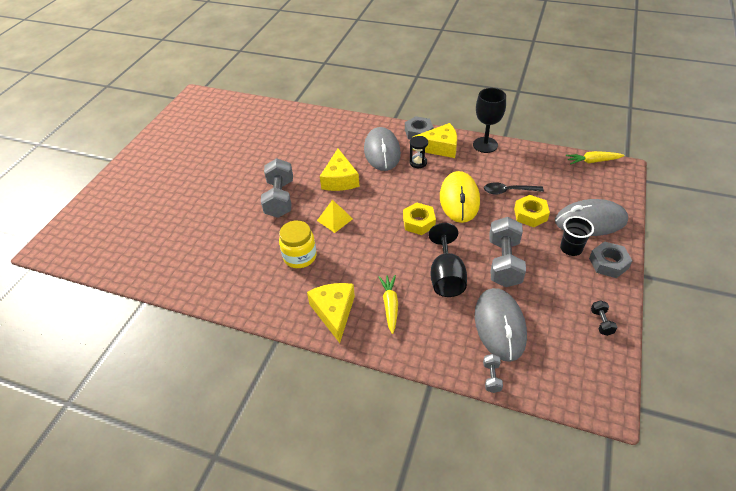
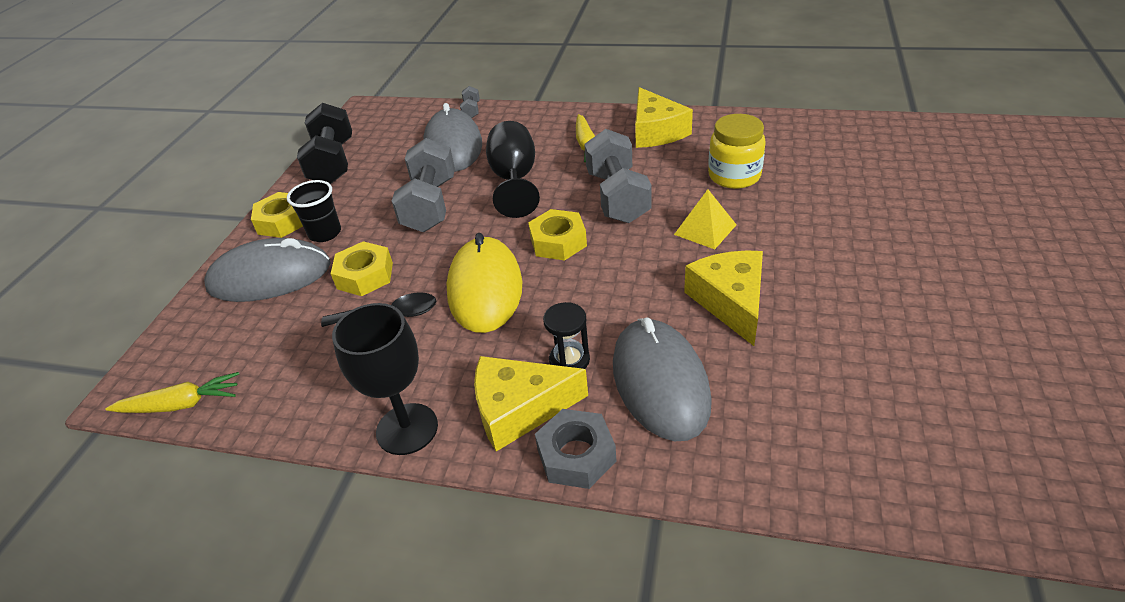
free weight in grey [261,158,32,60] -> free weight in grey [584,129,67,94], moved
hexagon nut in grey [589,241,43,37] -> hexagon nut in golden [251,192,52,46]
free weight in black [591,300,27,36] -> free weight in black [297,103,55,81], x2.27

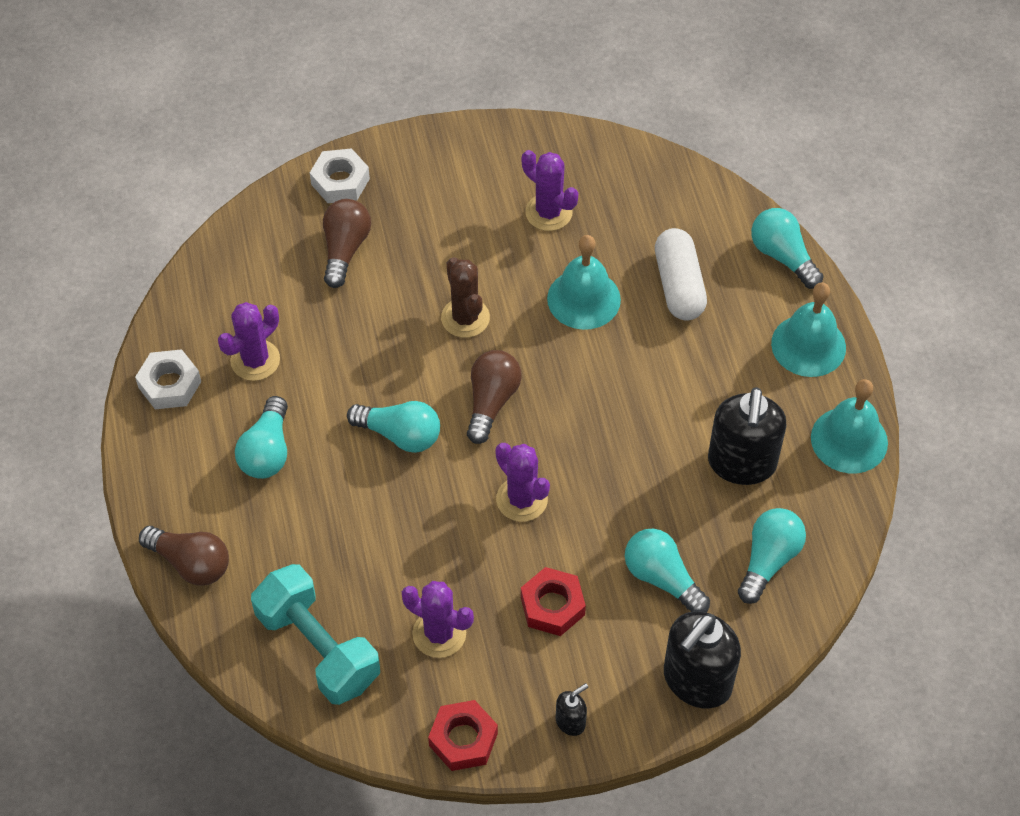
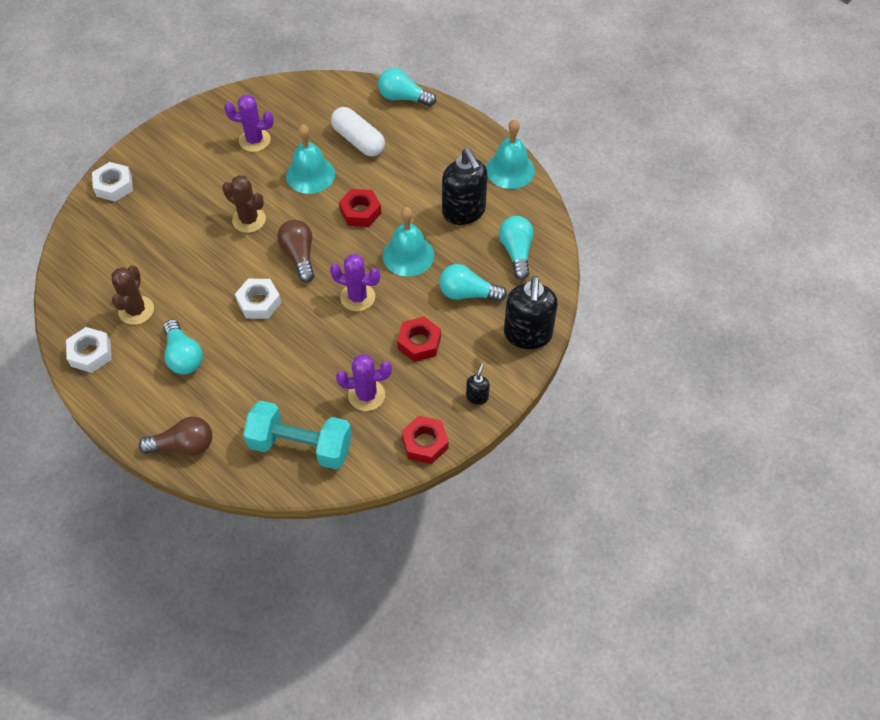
lightbulb in dark brown [323,199,48,89] -> none
none -> hexagon nut in crimson [339,189,42,38]
school bell in teal [771,282,75,95] -> school bell in teal [383,207,51,69], moved
lightbulb in teal [347,401,93,52] -> hexagon nut in white [235,279,46,40]
prickly plant in royal purple [218,302,62,79] -> prickly plant in dark brown [111,265,43,60]

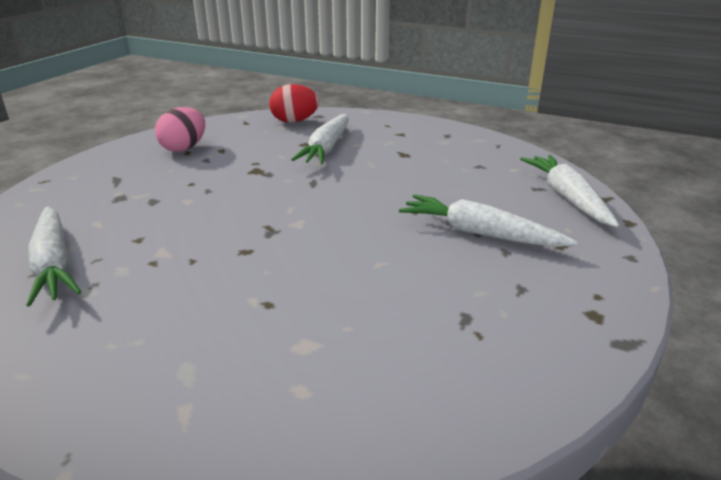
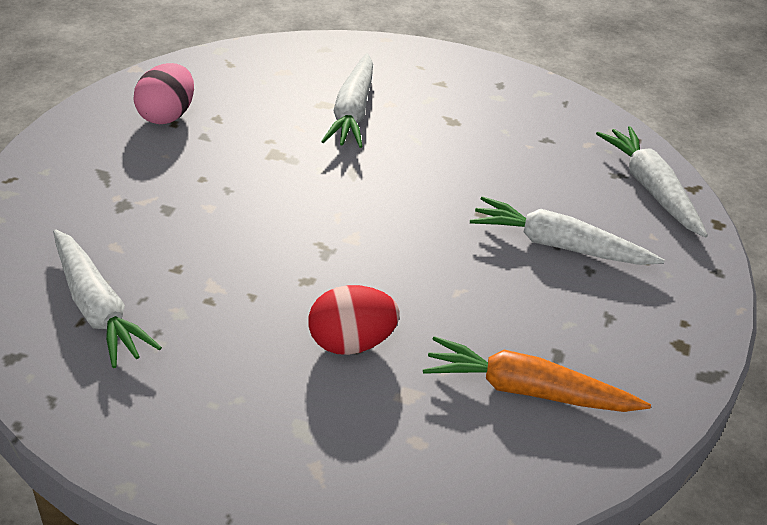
none -> carrot in orange-coloured [423,336,228,76]
egg shape in crimson [269,84,50,39] -> egg shape in crimson [308,285,92,70], moved

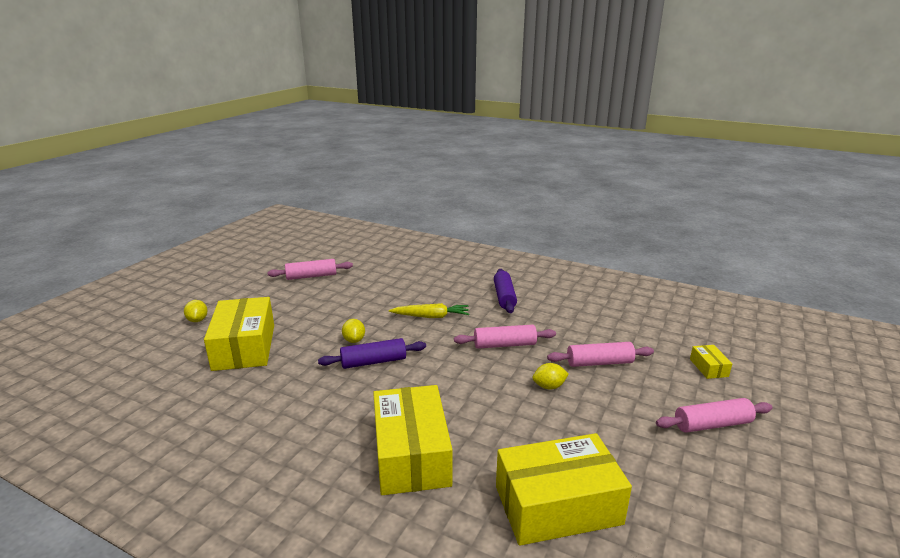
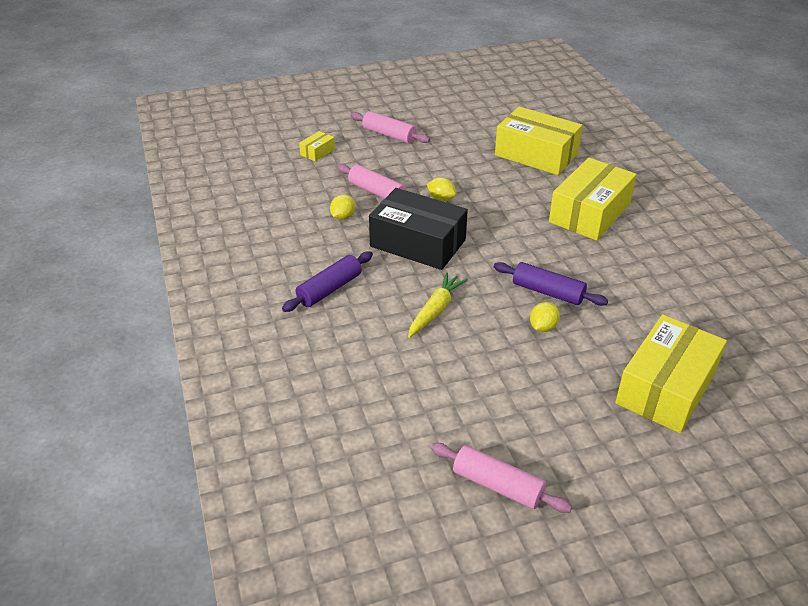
toy lemon in golden [184,300,24,22] -> toy lemon in golden [330,194,25,26], moved
pastry roller in pink [454,325,102,24] -> box in black [369,188,99,82]
carrot in golden [389,303,80,15] -> carrot in golden [408,273,59,65], 75 degrees clockwise

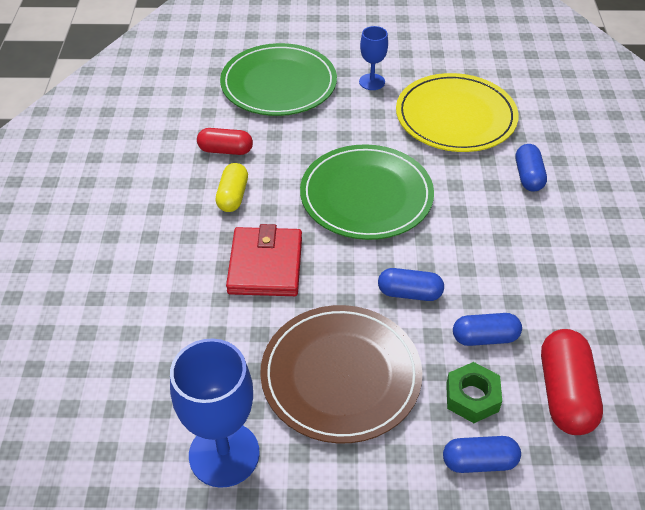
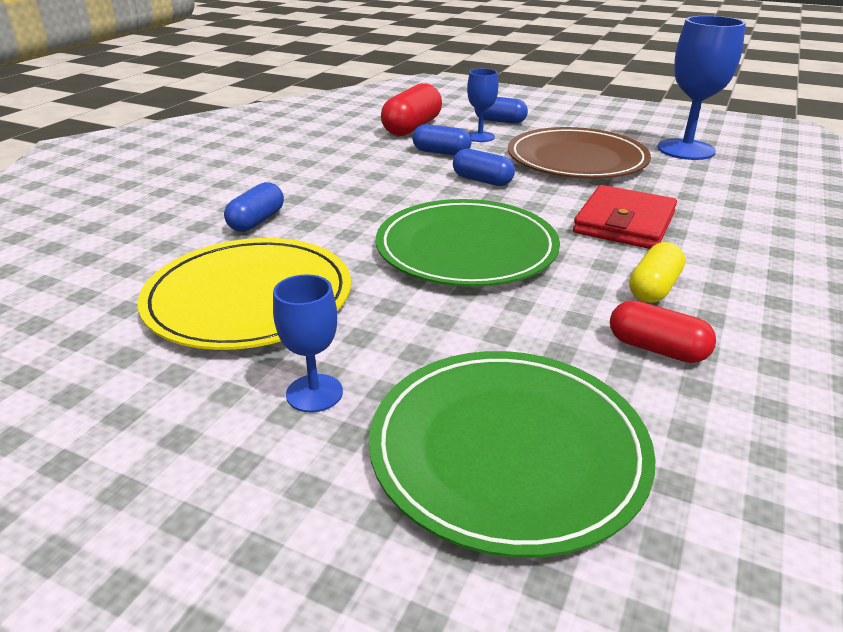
hexagon nut in emerald [446,362,56,61] -> wine glass in blue [467,69,31,73]

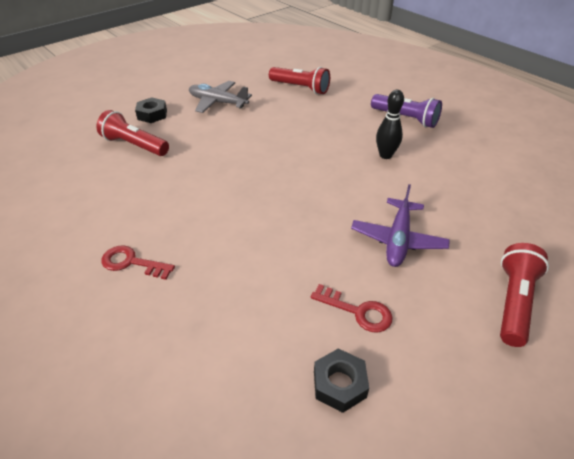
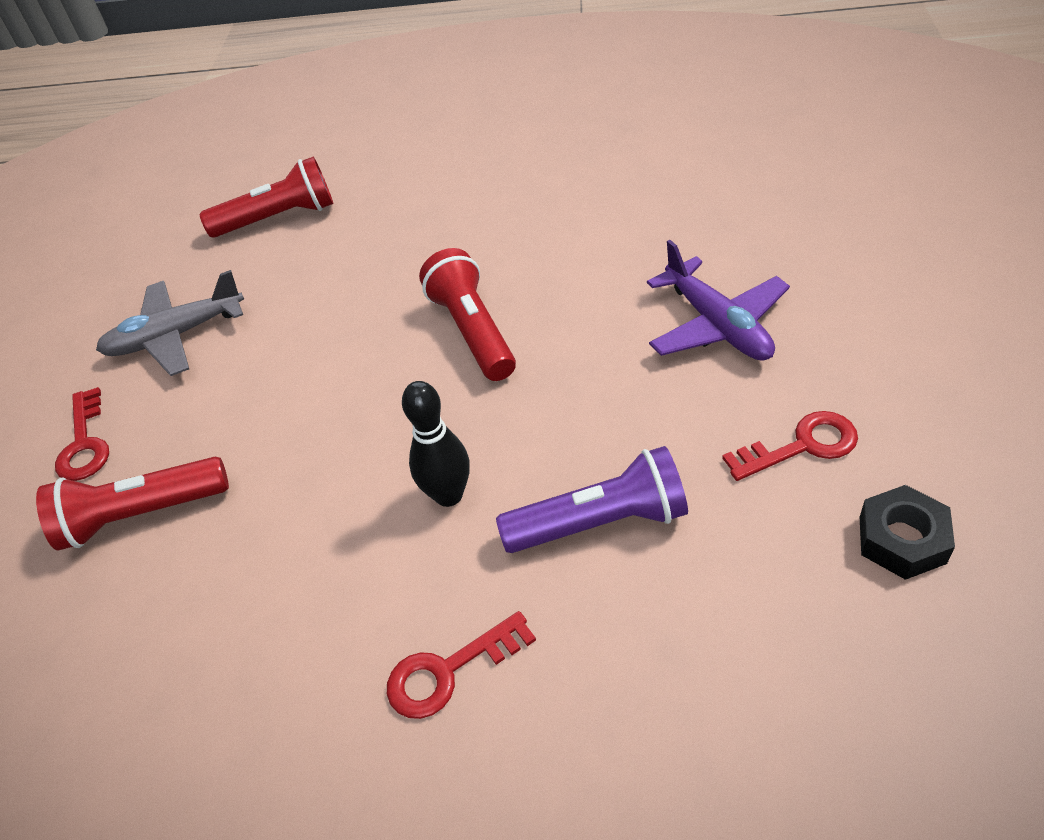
pocket torch in royal purple [371,94,71,34] -> pocket torch in royal purple [496,446,192,107], moved
tenpin in black [376,90,28,69] -> tenpin in black [402,381,68,126], moved
pocket torch in crimson [500,243,49,104] -> pocket torch in crimson [419,248,97,133], moved
hexagon nut in black [135,98,32,25] -> latchkey in crimson [55,387,54,94]

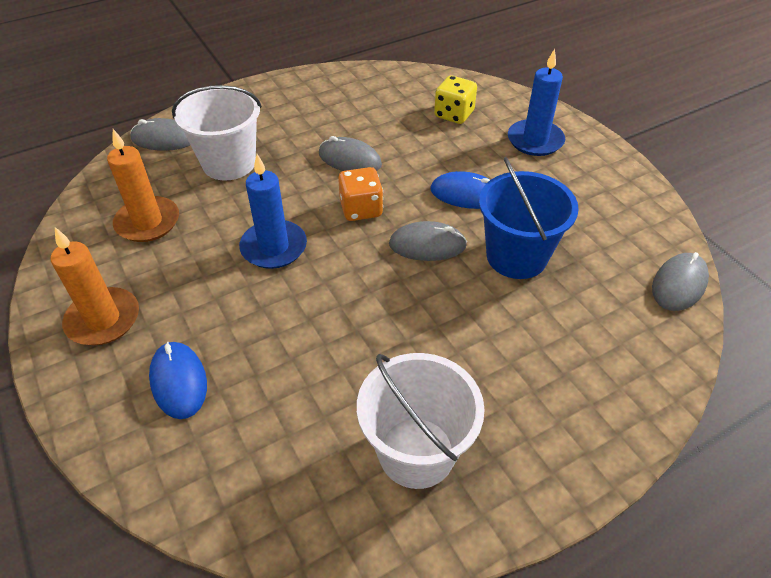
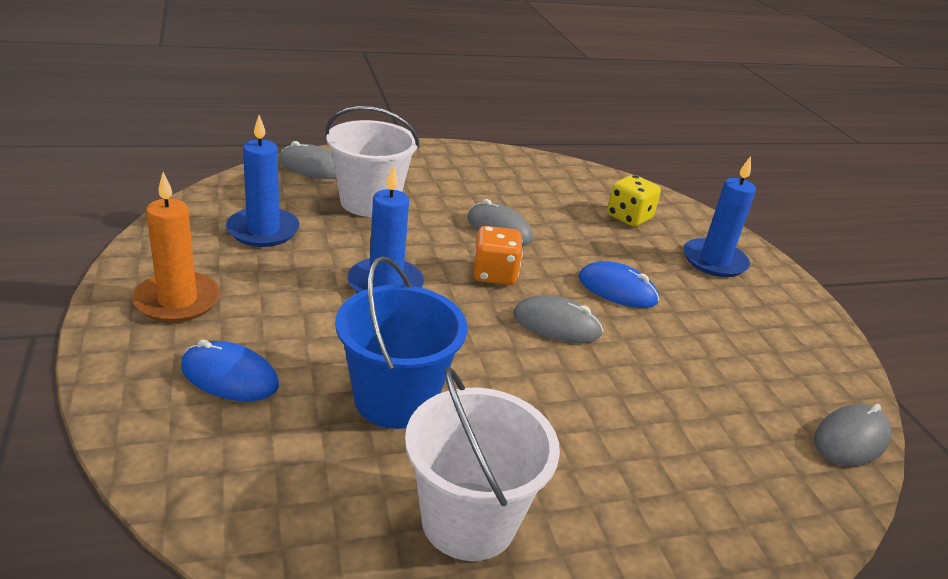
bucket in blue [479,157,100,122] -> bucket in blue [335,256,132,173], moved
candle in orange-coloured [107,129,72,113] -> candle in blue [226,115,74,132]
mouse in blue [149,342,58,77] -> mouse in blue [181,340,98,61], 60 degrees counterclockwise

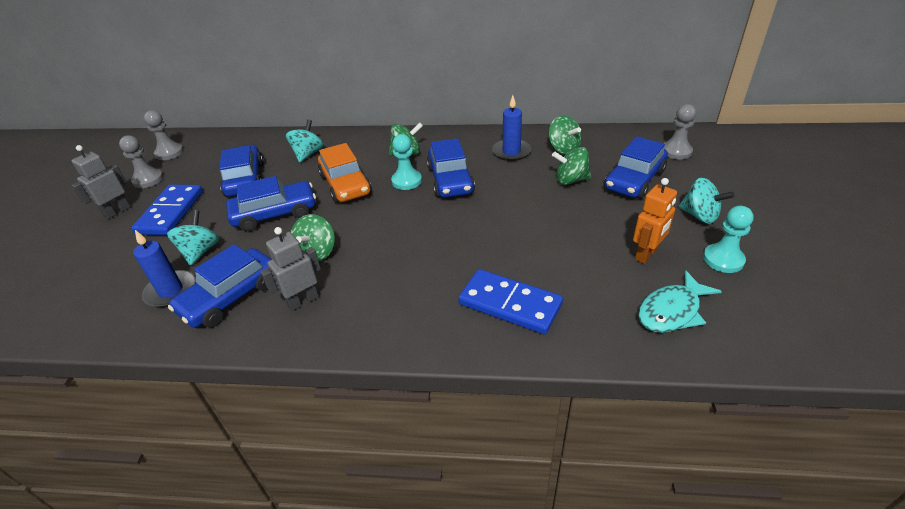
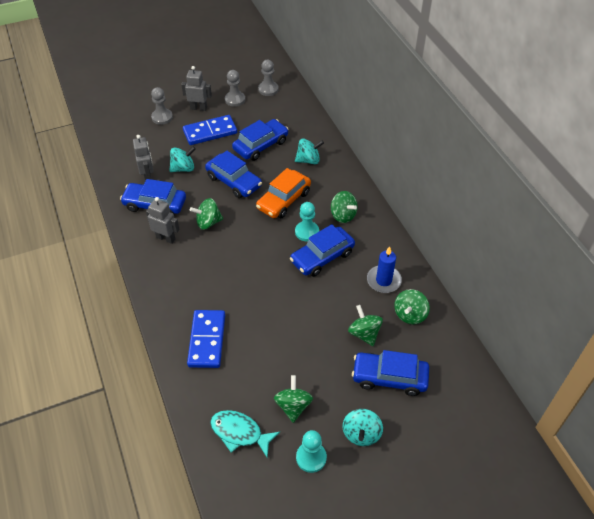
chess pawn in grey [663,104,33,56] -> chess pawn in grey [151,87,22,38], moved
candle in blue [133,230,63,77] -> robot in grey [133,135,21,46]
robot in orange-coloured [633,178,44,86] -> whirligig in emerald [274,375,39,48]

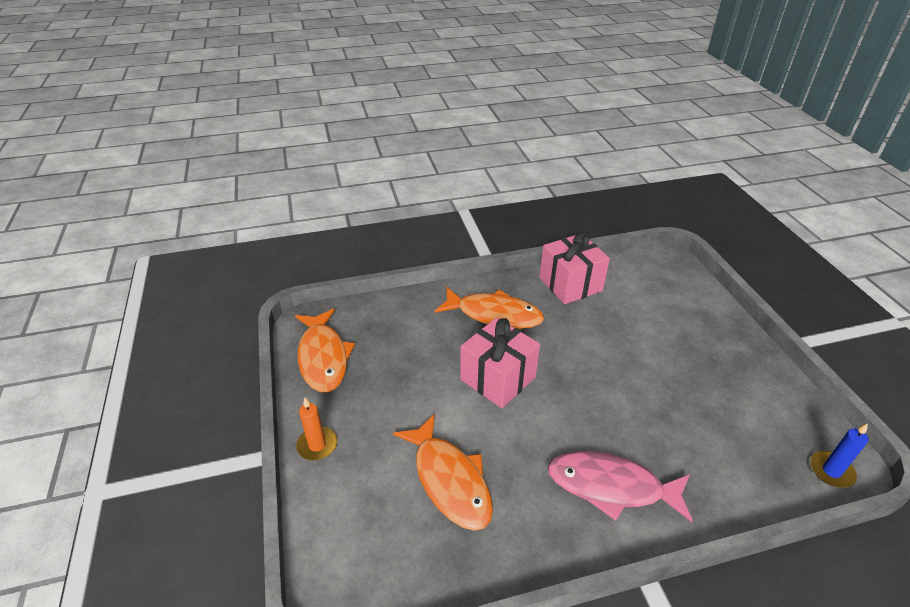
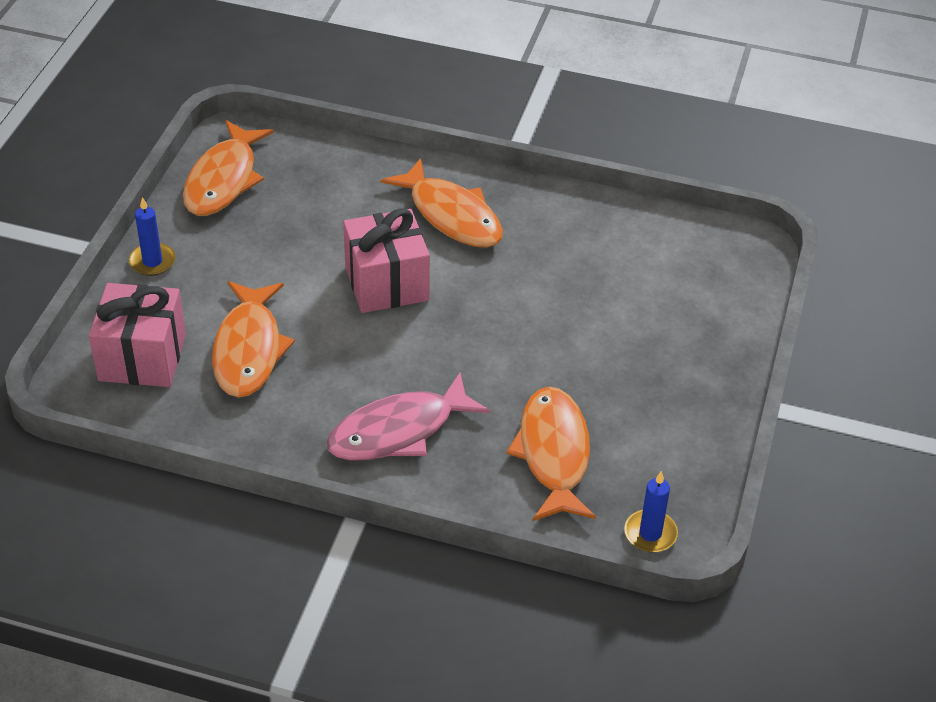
none -> fish figure in orange-coloured [506,387,90,134]
present in pink [539,231,71,73] -> present in pink [89,283,97,104], moved
candle in orange-coloured [296,398,41,62] -> candle in blue [129,197,47,79]
fish figure in pink [547,451,146,71] -> fish figure in pink [326,373,164,88], 75 degrees counterclockwise

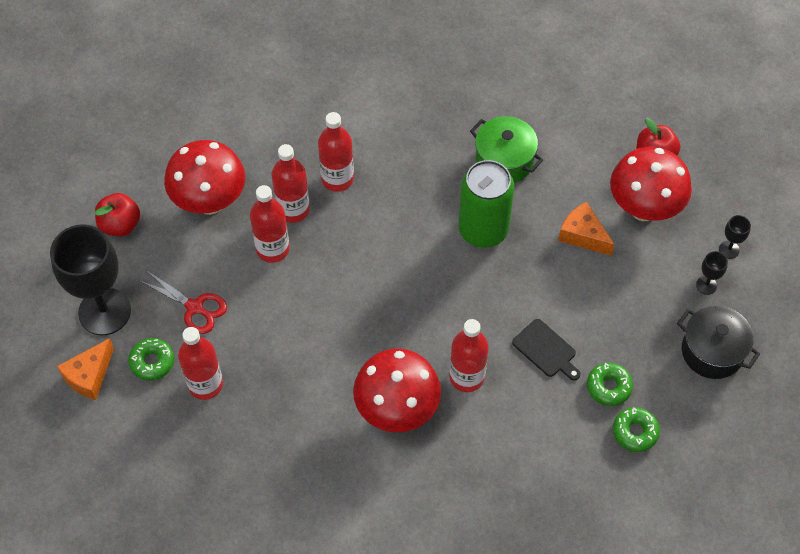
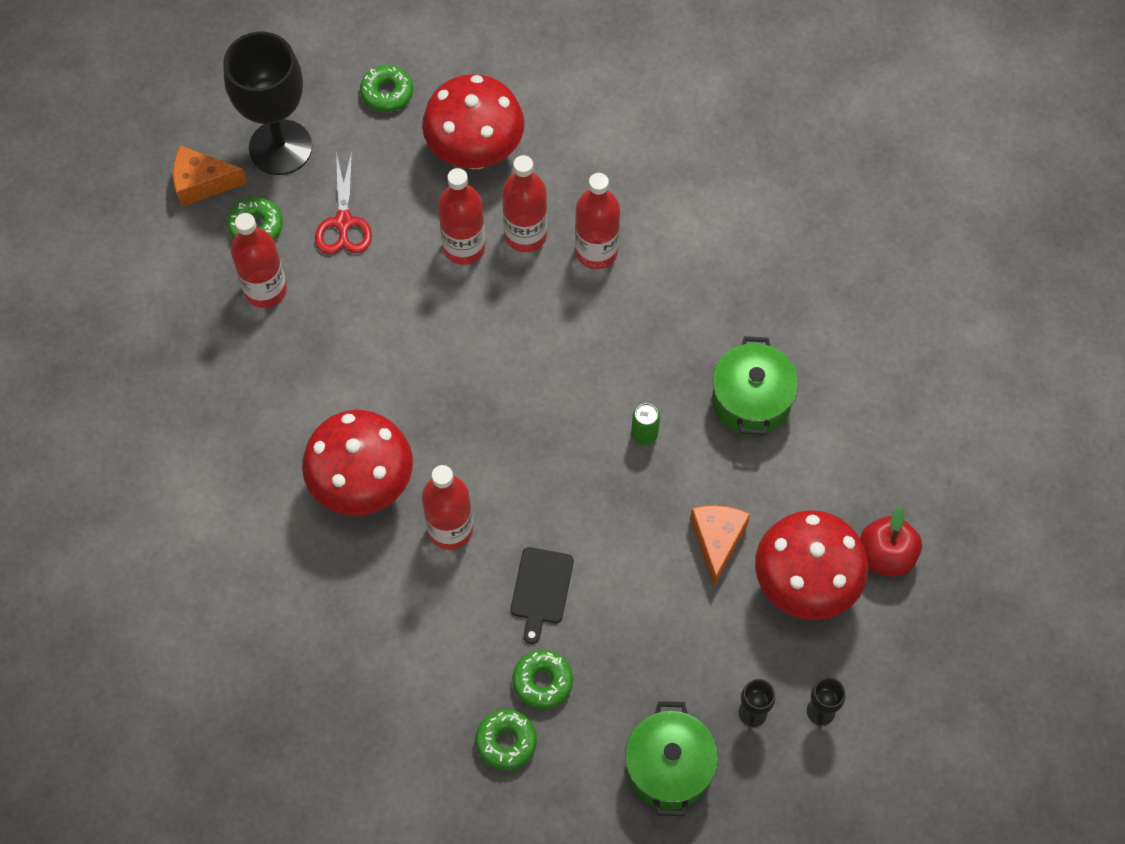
toy apple in crimson [95,193,45,43] -> donut in emerald [360,65,53,47]
stockpot in black [677,306,83,73] -> stockpot in emerald [625,701,93,115]
can in emerald [459,160,55,88] -> can in emerald [631,403,29,42], x0.40

